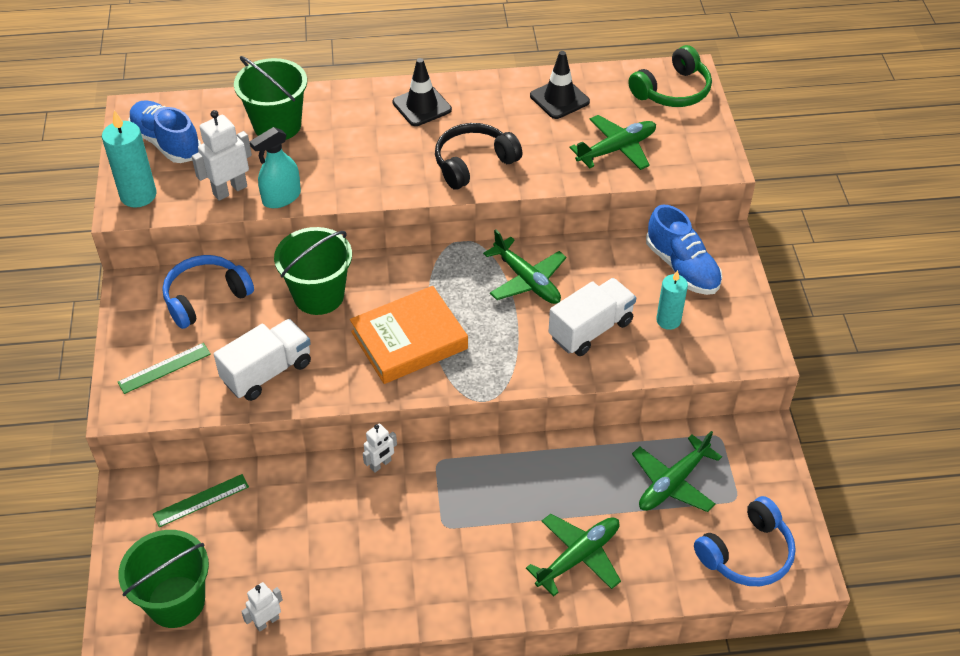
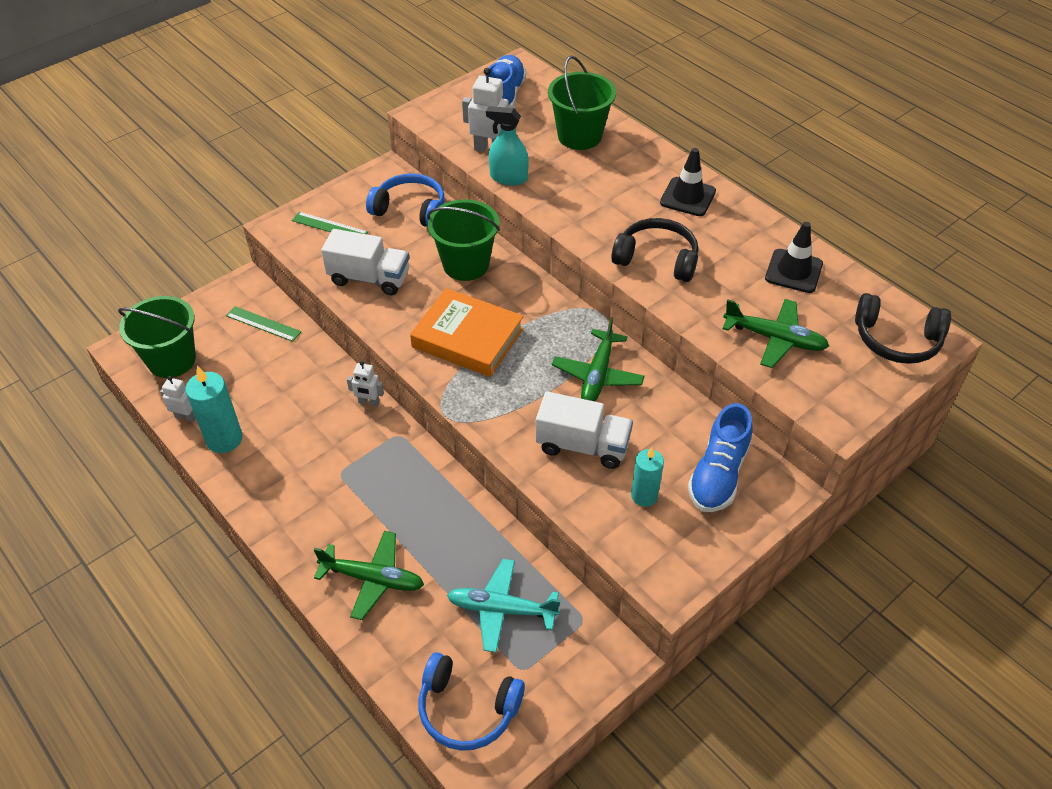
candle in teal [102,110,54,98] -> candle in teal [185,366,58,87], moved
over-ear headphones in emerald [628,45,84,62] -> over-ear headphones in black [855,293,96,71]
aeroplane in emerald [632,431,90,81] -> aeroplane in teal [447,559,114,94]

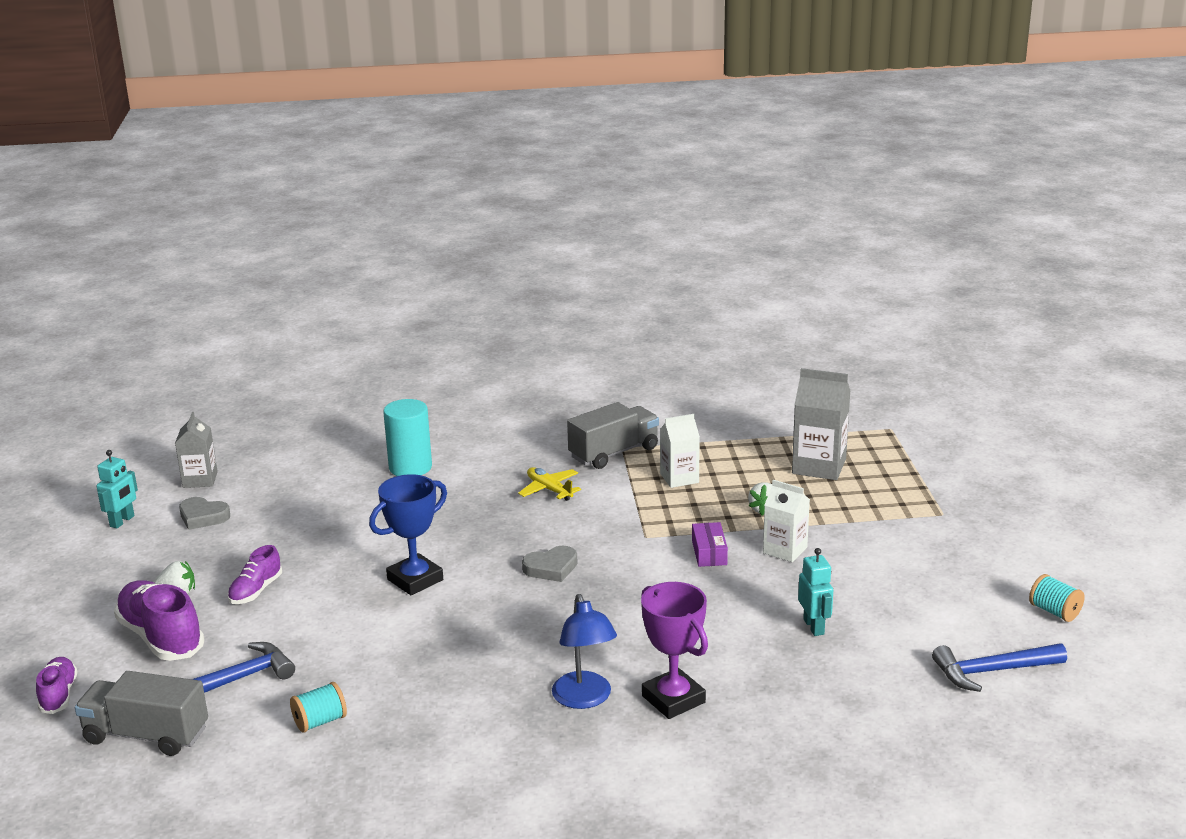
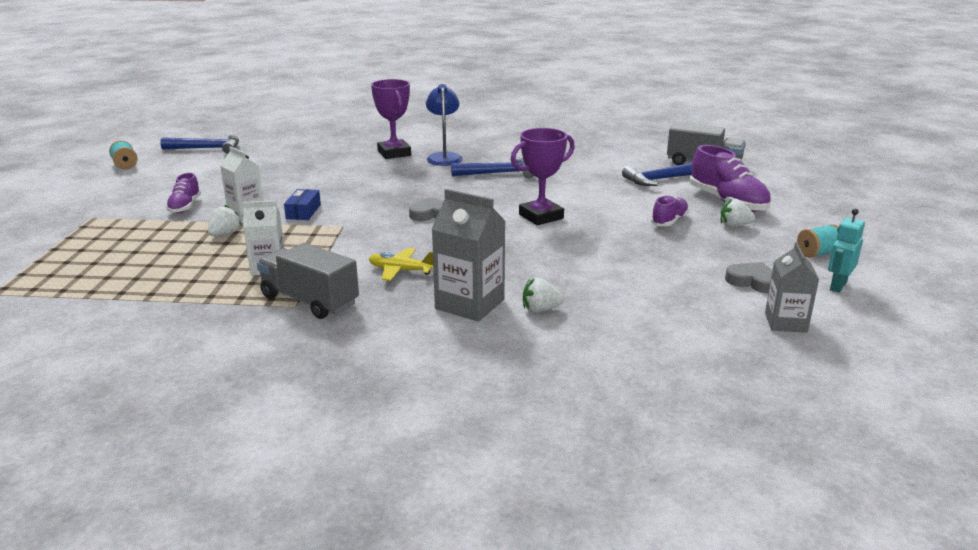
robot in teal [798,548,35,88] -> none
none -> hammer in blue [451,158,83,20]
shoe in royal purple [36,657,42,57] -> shoe in royal purple [166,173,35,40], moved
reel of thread in teal [290,682,57,51] -> reel of thread in teal [797,224,42,34], moved
milk carton in grey [792,368,58,112] -> milk carton in grey [431,189,75,133], moved
solid cylinder in teal [383,399,49,77] -> toy strawberry in white [523,277,41,36]
prize cup in blue [369,474,78,121] -> prize cup in royal purple [511,128,64,97]
box in royal purple [692,522,36,45] -> box in blue [284,189,37,31]
aeroplane in golden [518,467,63,34] -> aeroplane in golden [369,248,64,33], 135 degrees clockwise
lorry in grey [567,402,92,67] -> lorry in grey [257,243,102,76], 60 degrees clockwise

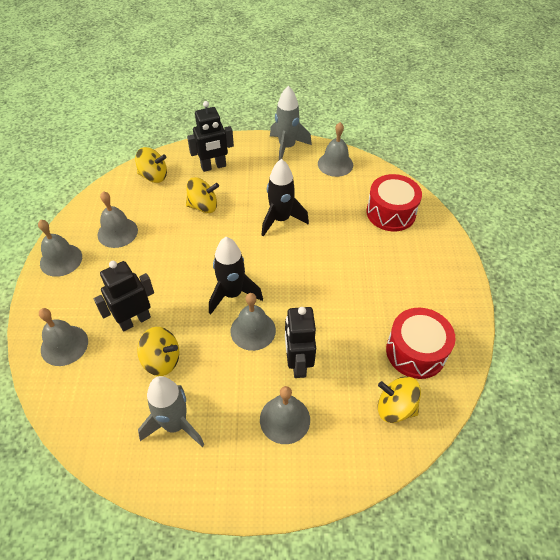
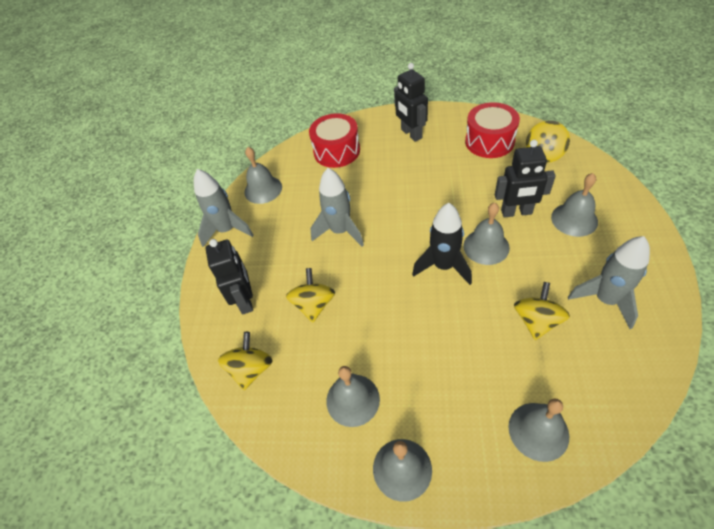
robot in black [94,261,60,70] -> robot in black [394,63,34,79], moved
spaceship in black [262,159,47,77] -> spaceship in grey [311,168,53,79]

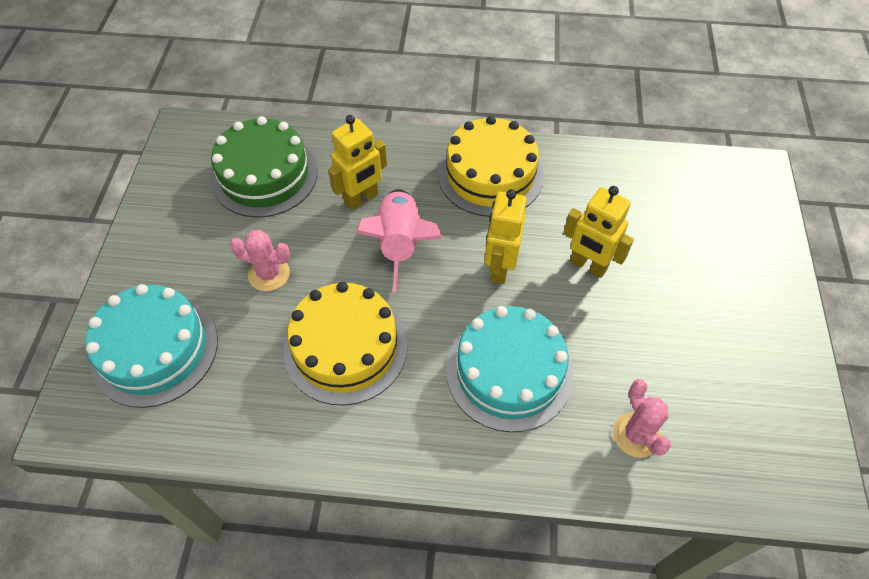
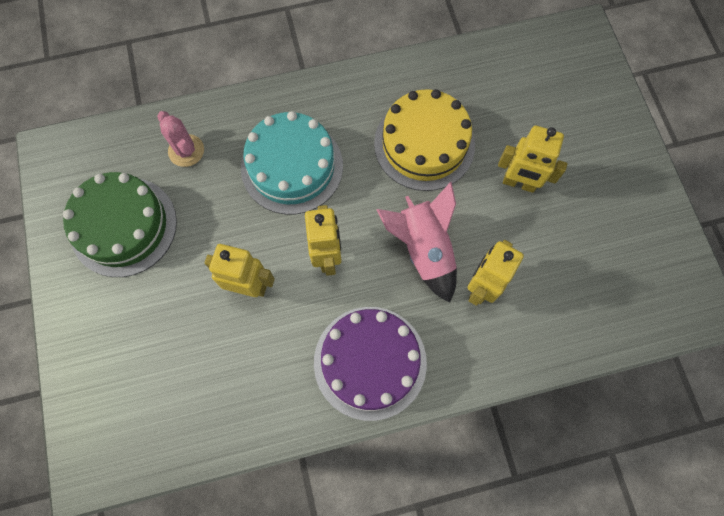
gateau in teal [85,284,133,124] -> none
gateau in emerald [211,116,107,102] -> gateau in emerald [63,172,114,105], moved
prickly plant in pink [230,230,60,61] -> robot in golden [498,126,69,67]
gateau in golden [438,116,106,101] -> gateau in royal purple [314,307,113,114]

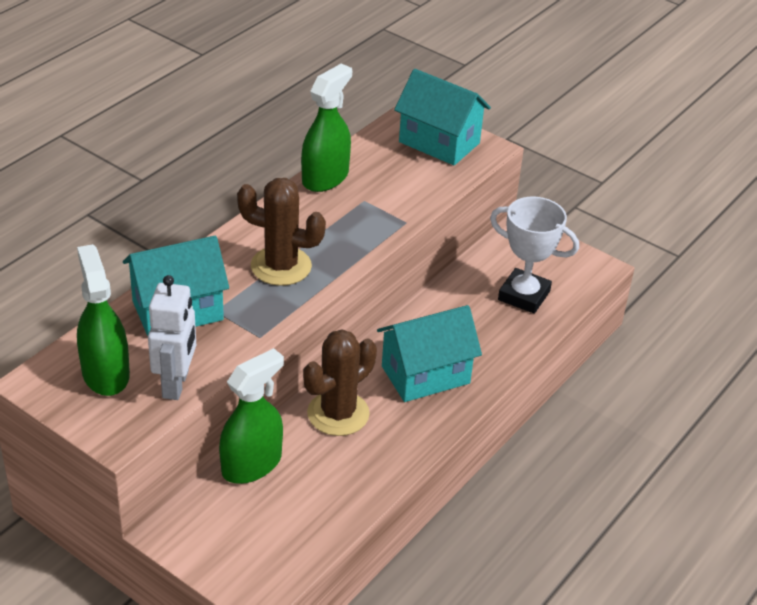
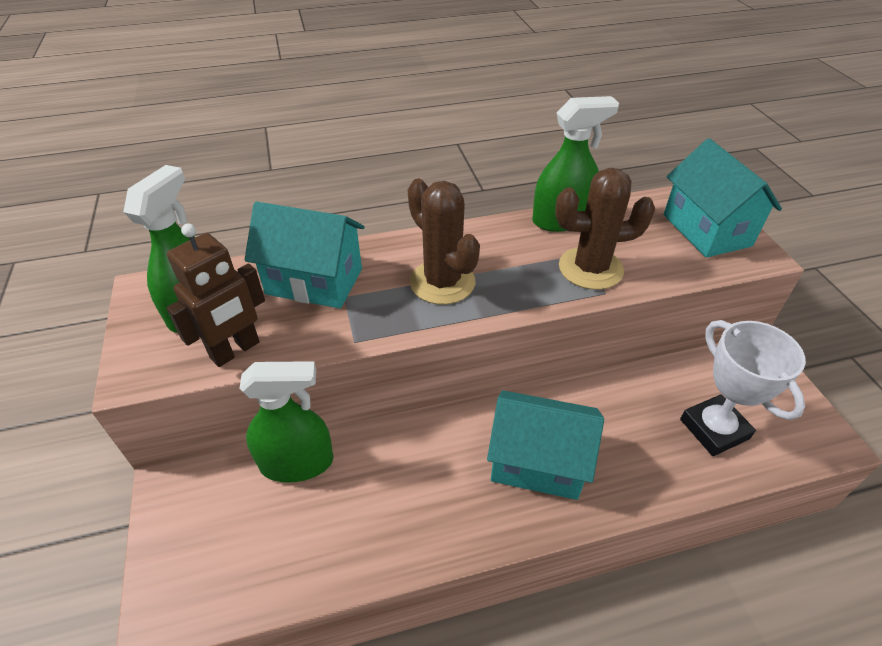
prickly plant in dark brown [303,329,74,107] -> prickly plant in dark brown [555,168,100,122], moved
robot in white [148,275,48,125] -> robot in dark brown [166,223,99,144]

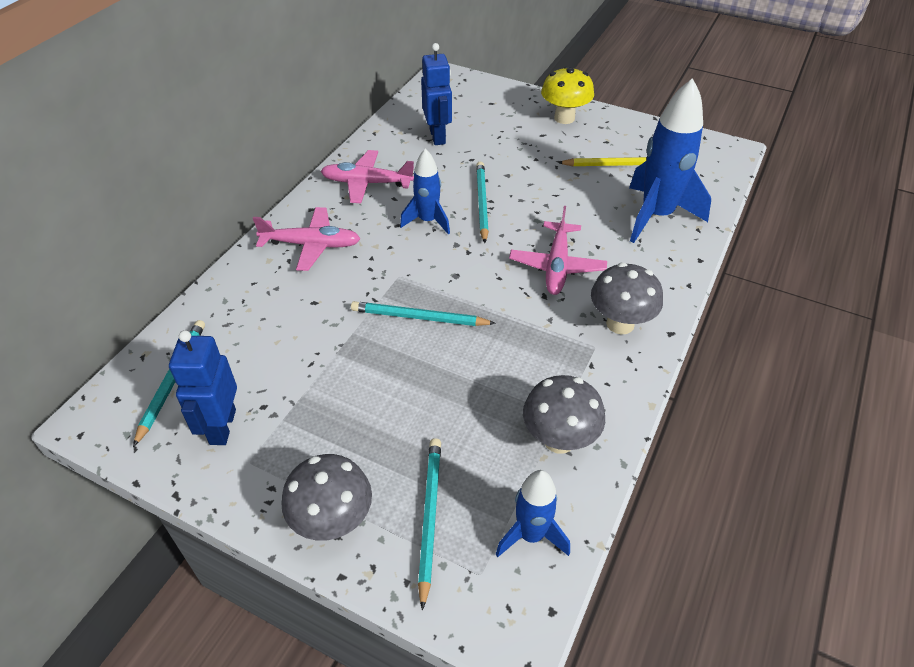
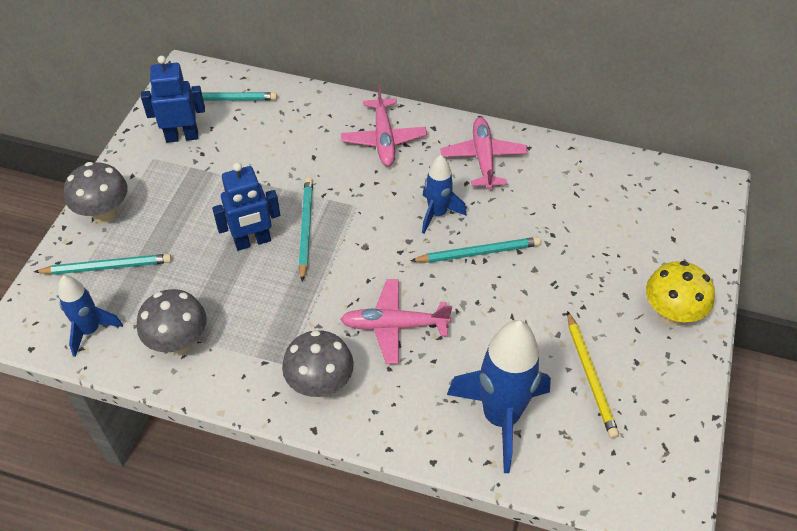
robot in blue [421,43,31,102] -> robot in blue [212,162,68,89], moved

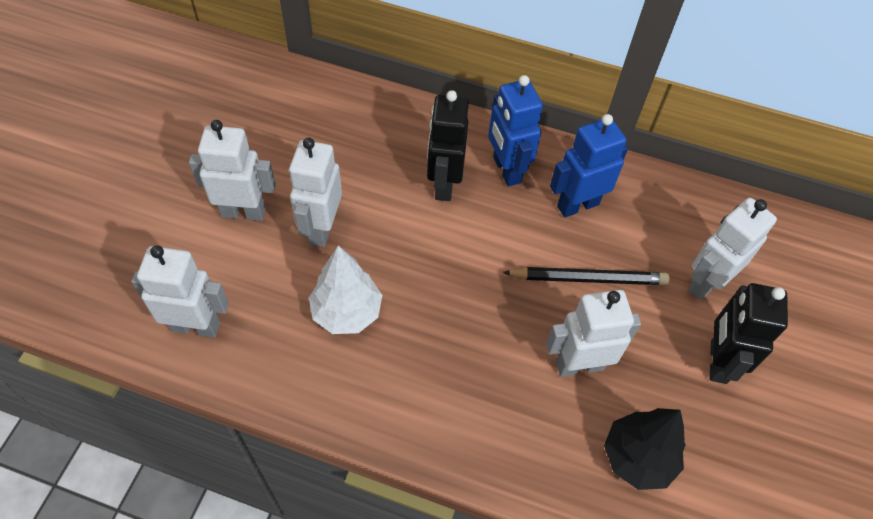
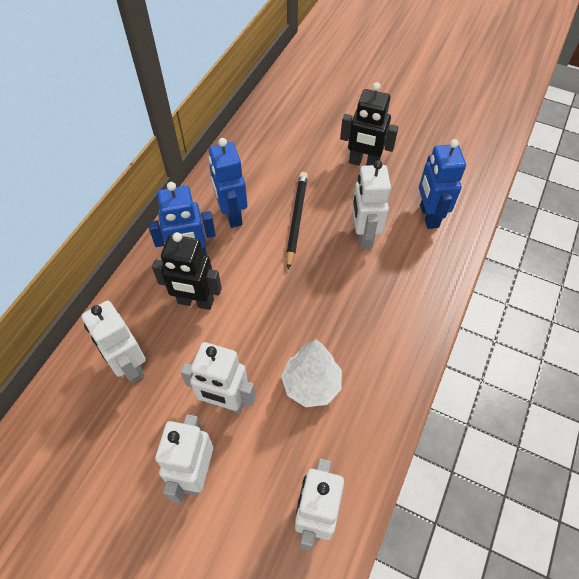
robot in white [688,198,89,102] -> robot in white [82,300,64,83], moved
fir tree in black [604,408,82,82] -> robot in blue [419,139,47,90]

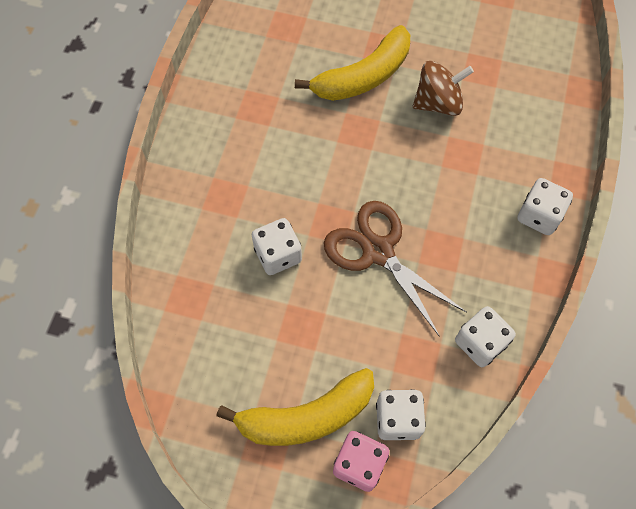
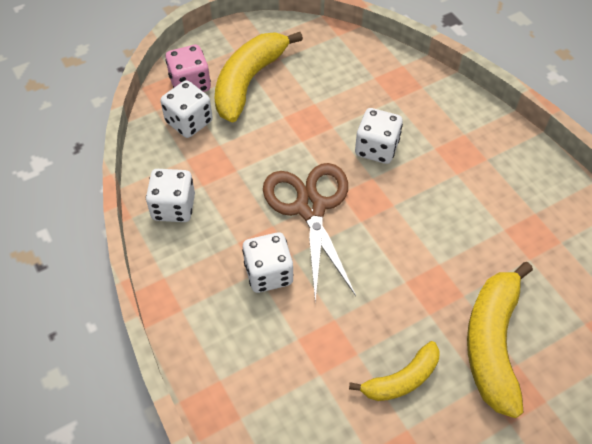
die in white [517,178,56,57] -> die in white [242,232,52,61], moved
whirligig in dark brown [413,61,61,55] -> banana fruit in golden [349,341,91,60]
pair of scissors in dark brown [324,201,143,136] -> pair of scissors in dark brown [263,163,93,139], 105 degrees counterclockwise

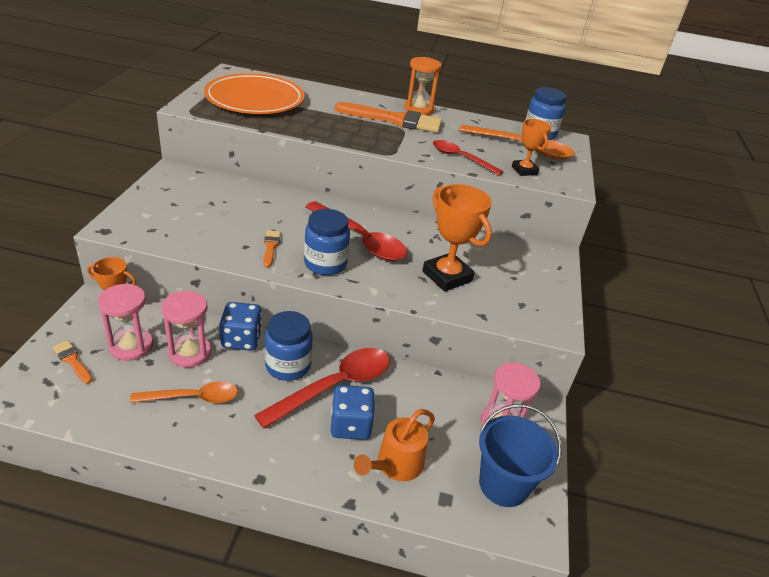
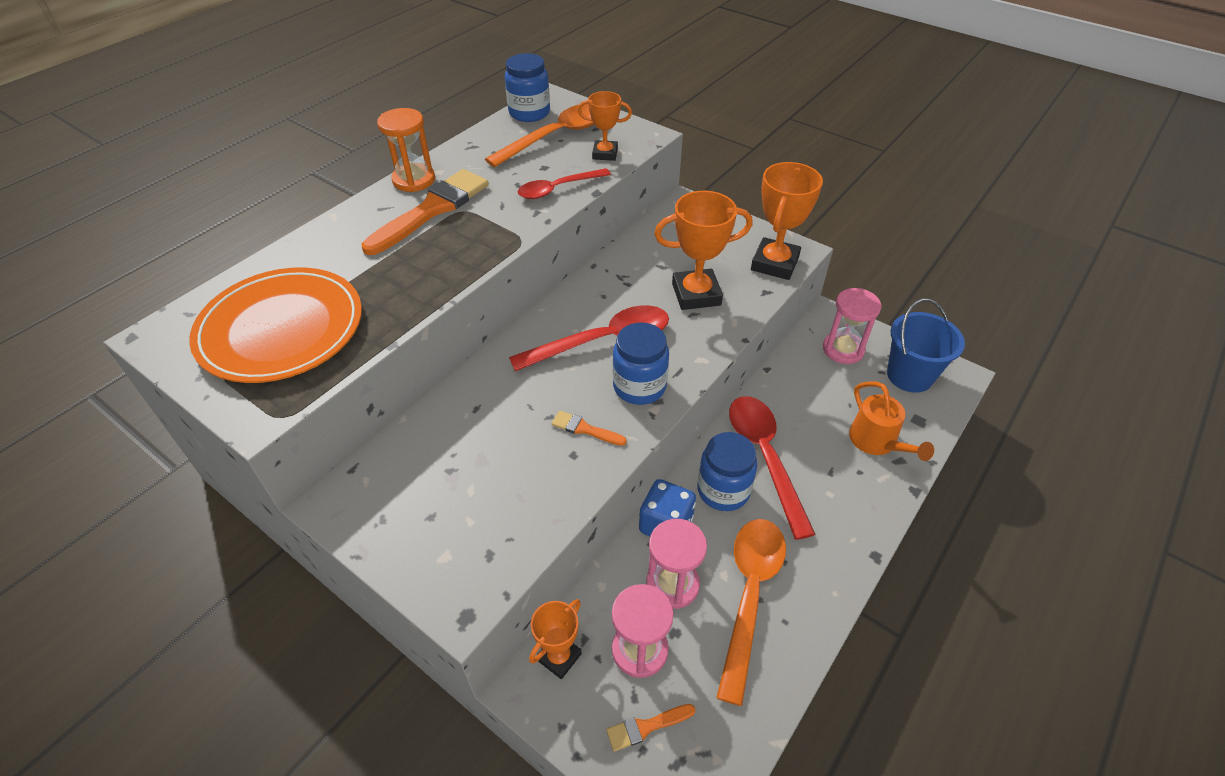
die in blue [331,385,44,55] -> none
none -> prize cup in orange-coloured [751,162,72,118]
tablespoon in orange-coloured [130,381,108,22] -> tablespoon in orange-coloured [716,519,70,187], x1.55

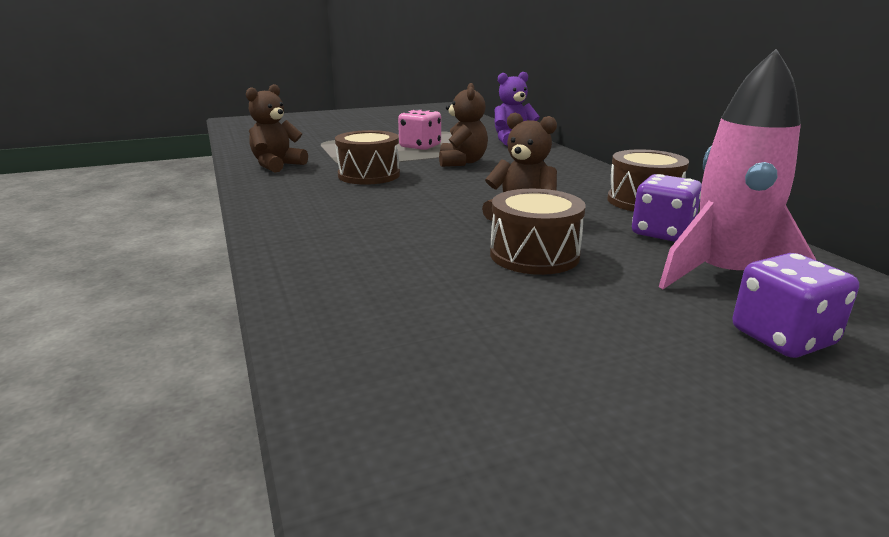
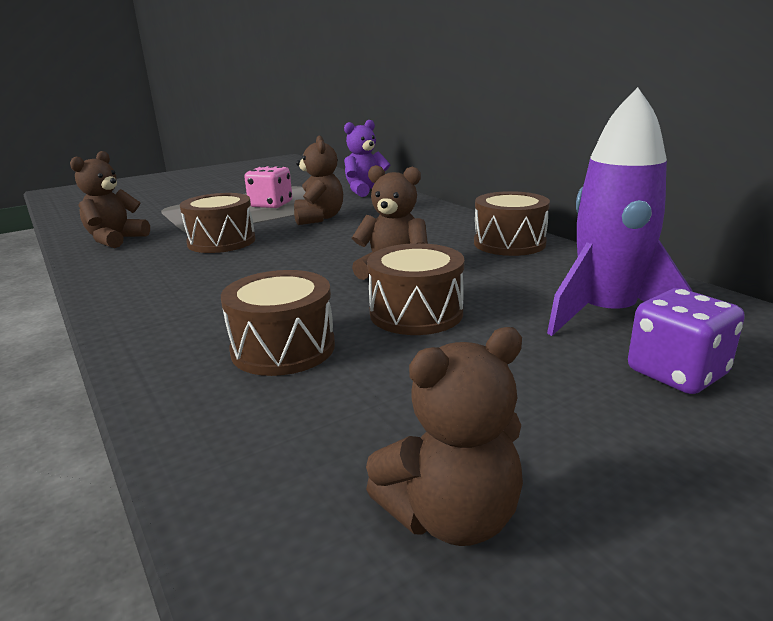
die in royal purple [632,174,70,68] -> none
none -> snare drum in dark brown [221,270,114,106]
none -> teddy in dark brown [366,327,157,219]
spaceship in pink [659,49,157,240] -> spaceship in royal purple [547,87,145,249]

